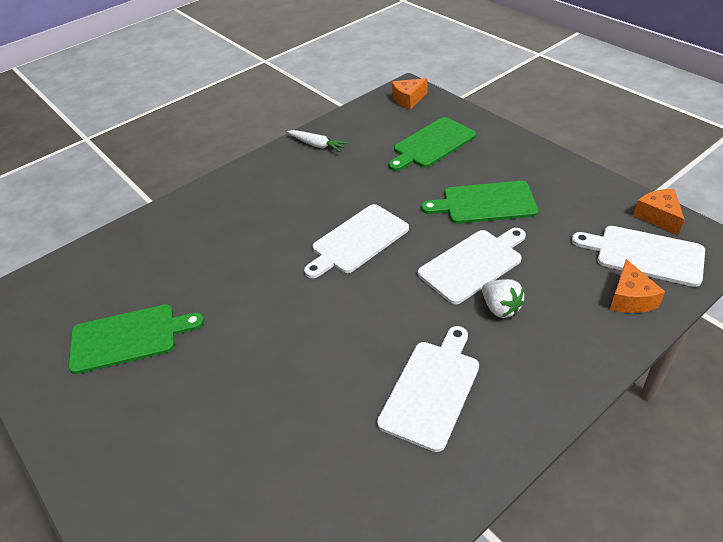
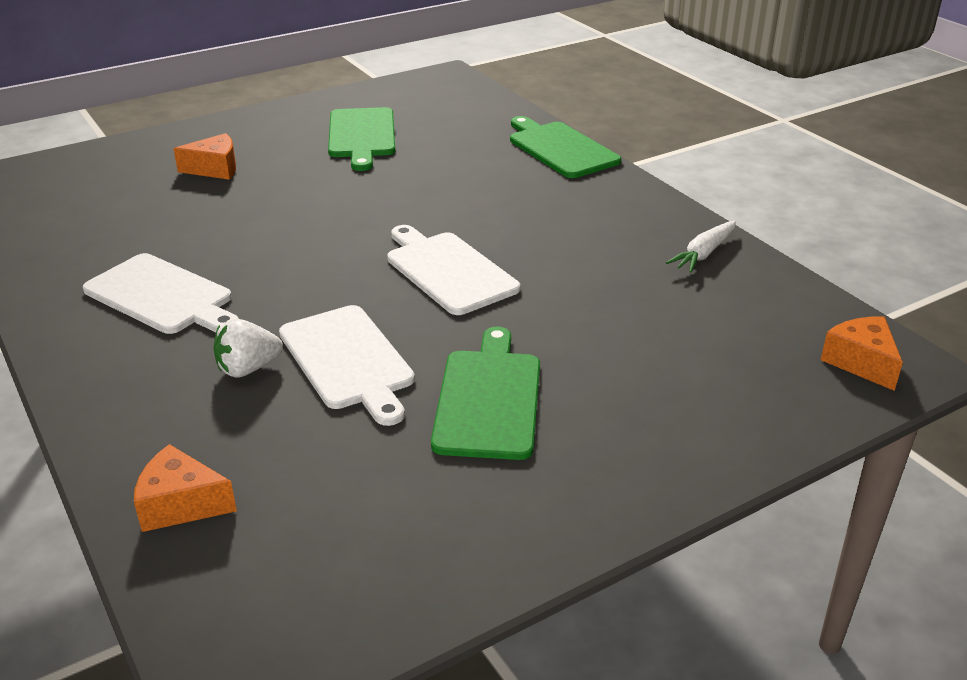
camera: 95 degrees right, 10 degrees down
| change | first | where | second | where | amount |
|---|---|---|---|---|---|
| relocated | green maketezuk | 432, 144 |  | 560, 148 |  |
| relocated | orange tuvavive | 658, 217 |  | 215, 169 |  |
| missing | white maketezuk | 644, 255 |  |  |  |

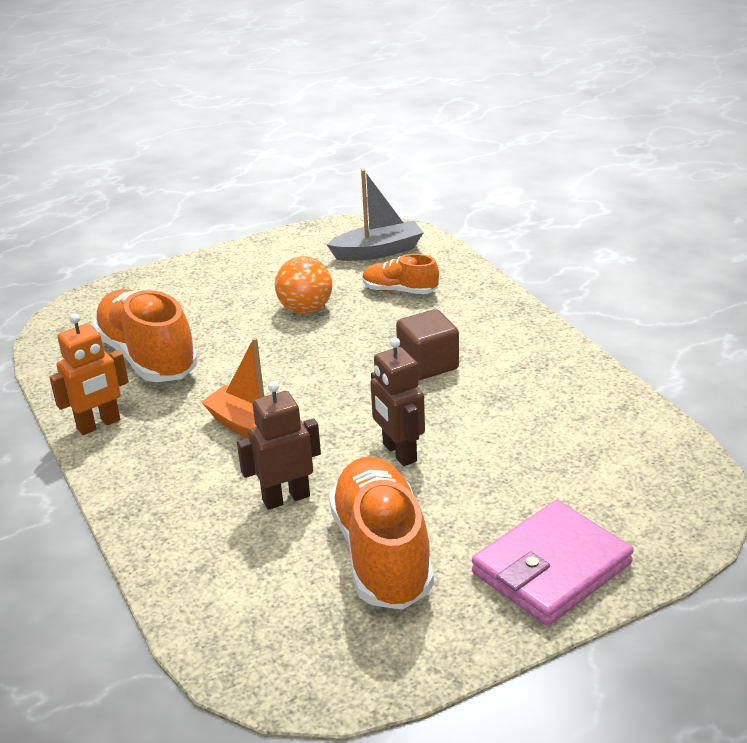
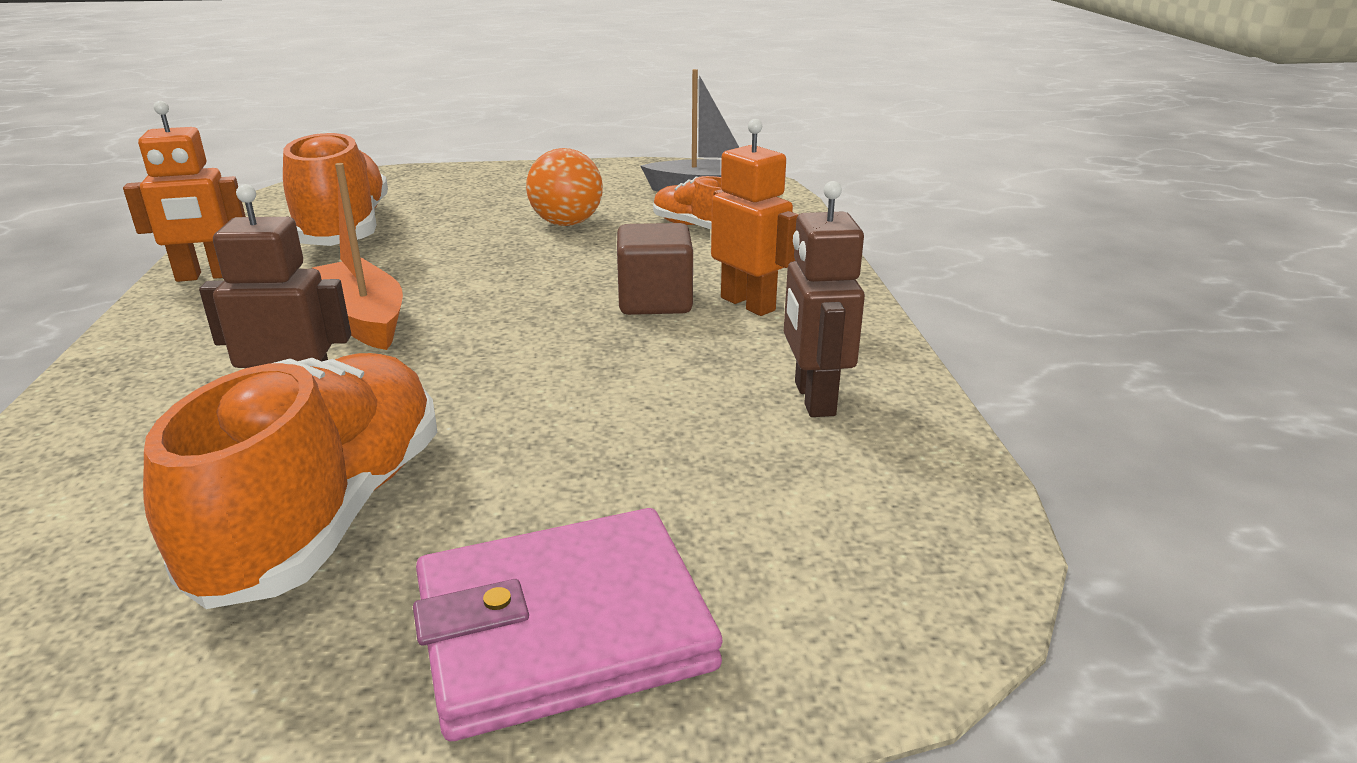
camera: 20 degrees right, 5 degrees down
| change | first | where | second | where | amount |
|---|---|---|---|---|---|
| relocated | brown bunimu | 399, 453 |  | 813, 399 |  |
| appeared |  |  | orange bunimu | 748, 304 |  |

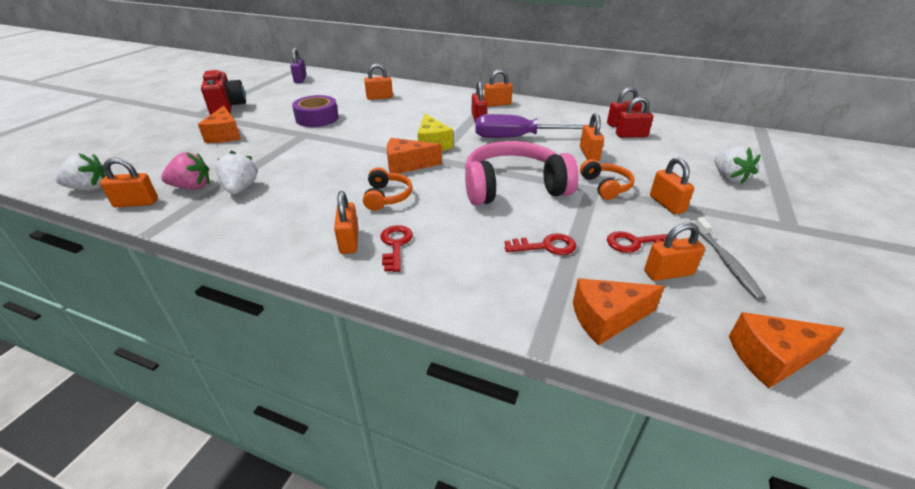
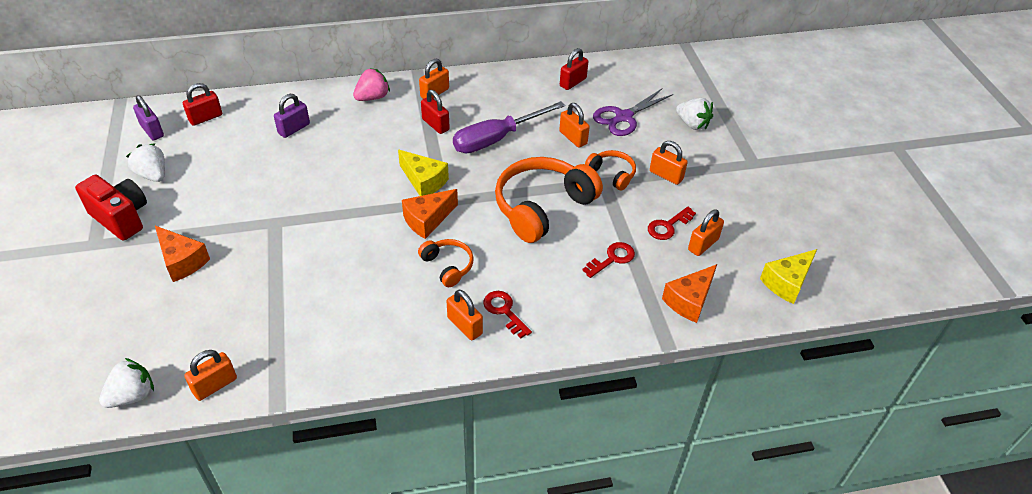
camera: 35 degrees left, 10 degrees up
| change | first | where | second | where | amount |
|---|---|---|---|---|---|
| colour | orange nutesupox | 379, 97 | purple nutesupox | 294, 129 |  |
| missing | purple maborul | 317, 118 |  |  |  |
| relocated | red nutesupox | 631, 135 |  | 205, 118 |  |
| colour | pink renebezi | 513, 187 | orange renebezi | 542, 207 |  |
| relocated | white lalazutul | 241, 188 |  | 153, 175 |  |
| relocated | pink lalazutul | 192, 187 |  | 372, 97 |  |
| missing | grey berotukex | 726, 262 |  |  |  |
| colour | orange tuvavive | 771, 358 | yellow tuvavive | 787, 282 |  |
| appeared |  |  | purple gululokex | 623, 117 |  |

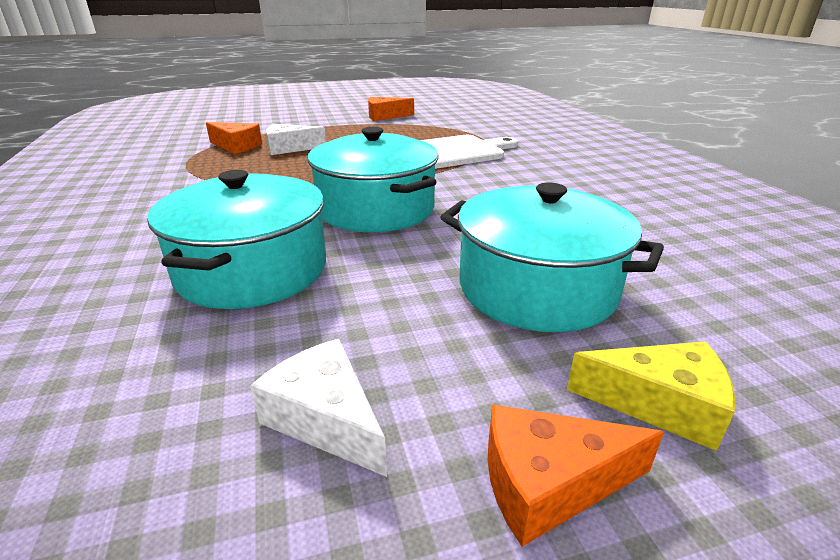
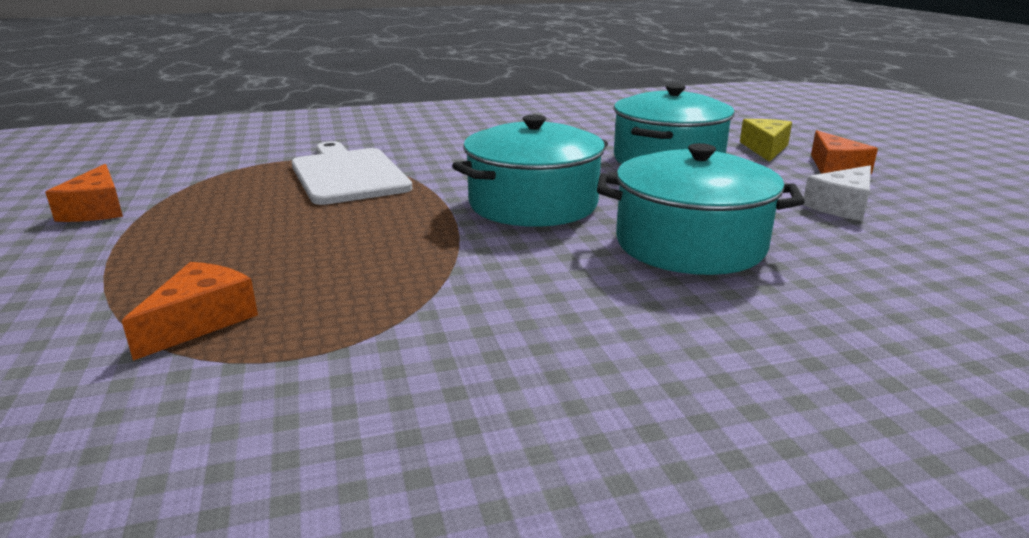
camera: 90 degrees left, 5 degrees down
| change | first | where | second | where | amount |
|---|---|---|---|---|---|
| missing | white tuvavive | 289, 148 |  |  |  |

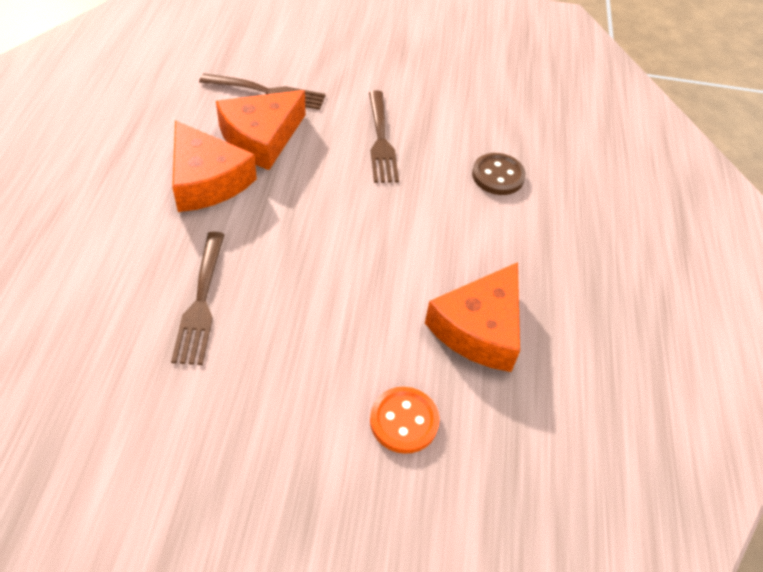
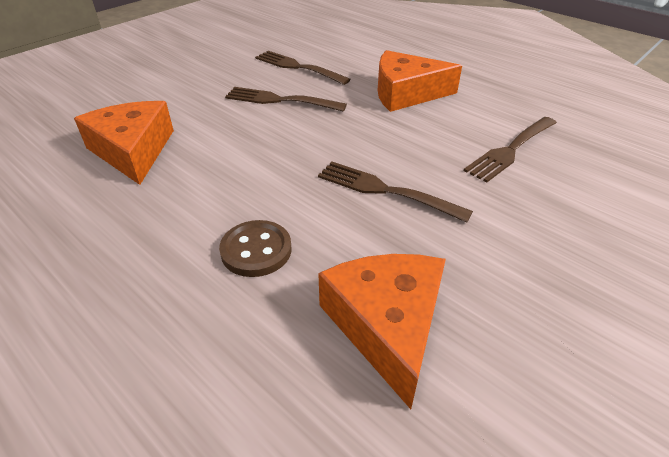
camera: 130 degrees right, 10 degrees down
| change | first | where | second | where | amount |
|---|---|---|---|---|---|
| relocated | orange tuvavive | 261, 138 |  | 387, 325 |  |
| missing | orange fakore | 404, 421 |  |  |  |
| appeared |  |  | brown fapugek | 281, 100 |  |

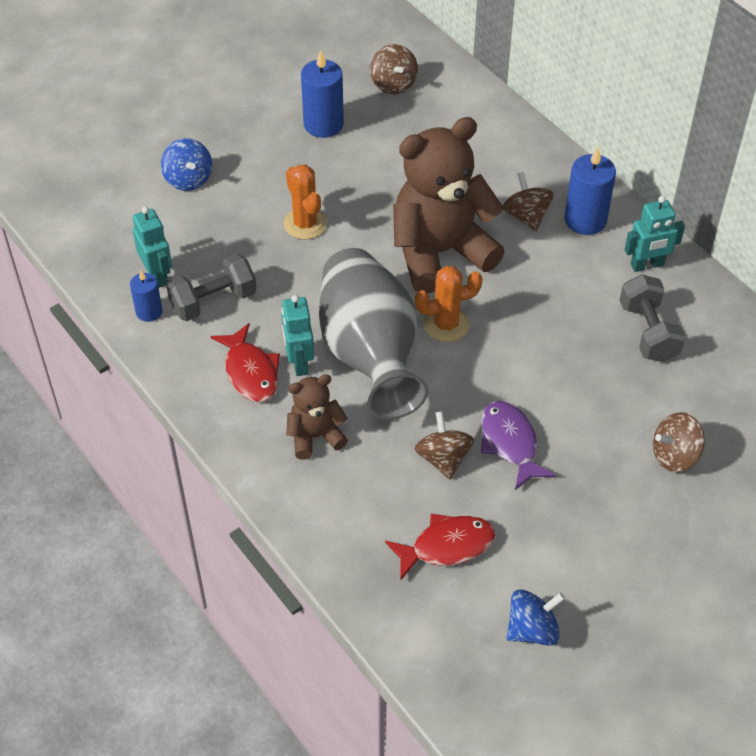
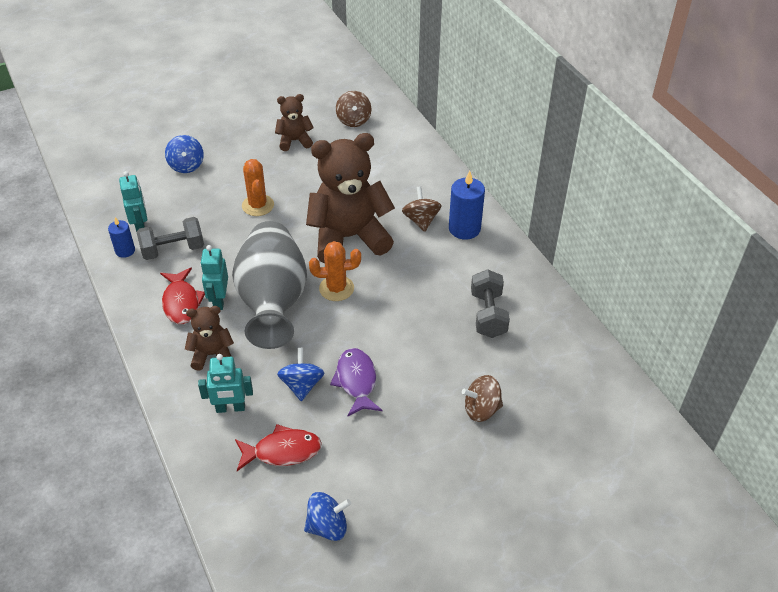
camera: 10 degrees right, 5 degrees down
| change | first | where | second | where | amount |
|---|---|---|---|---|---|
| exchanged | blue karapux | 323, 124 | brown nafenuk | 294, 141 |  |
| relocated | turquoise bunimu | 647, 265 |  | 230, 408 |  |
| colour | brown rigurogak | 443, 458 | blue rigurogak | 302, 385 |  |

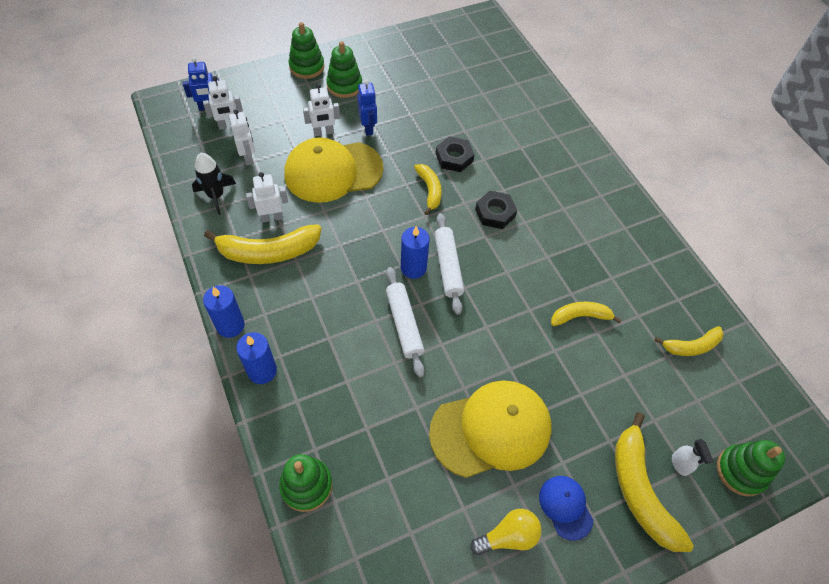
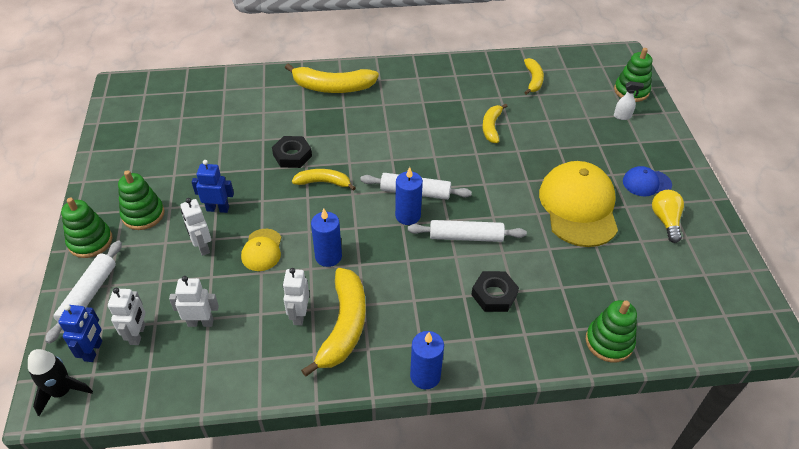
camera: 70 degrees left, 10 degrees down
| change | first | where | second | where | amount |
|---|---|---|---|---|---|
| spun | white bunimu | 323, 132 |  | 202, 247 | 150 degrees clockwise |
| size | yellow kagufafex | 333, 171 |  | 262, 250 | x0.48 |
| relocated | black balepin | 216, 196 |  | 62, 391 |  |
| relocated | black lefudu | 495, 213 |  | 494, 295 |  |
| relocated | blue karapux | 262, 371 |  | 328, 256 |  |
| relocated | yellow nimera | 640, 490 |  | 332, 87 |  |
| appeared |  |  | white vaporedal | 88, 295 |  |

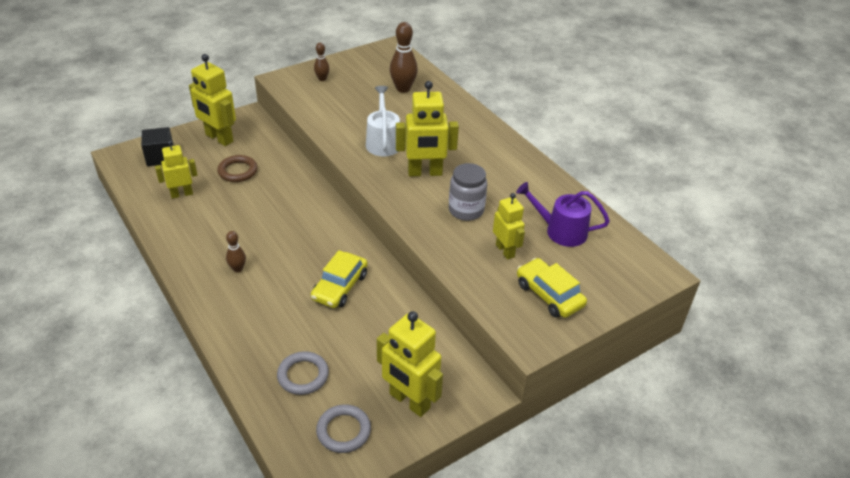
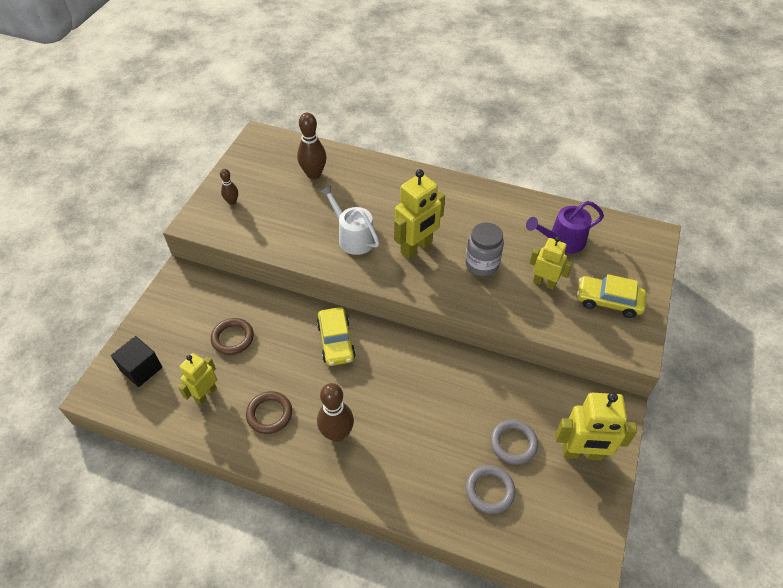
camera: 35 degrees left, 10 degrees up
| change | first | where | second | where | amount |
|---|---|---|---|---|---|
| missing | yellow bunimu | 219, 138 |  |  |  |
| size | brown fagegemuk | 238, 269 |  | 337, 433 | x1.78 |
| relocated | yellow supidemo | 340, 287 |  | 336, 341 |  |
| relocated | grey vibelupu | 343, 431 |  | 513, 443 |  |
| appeared |  |  | brown vibelupu | 269, 414 |  |

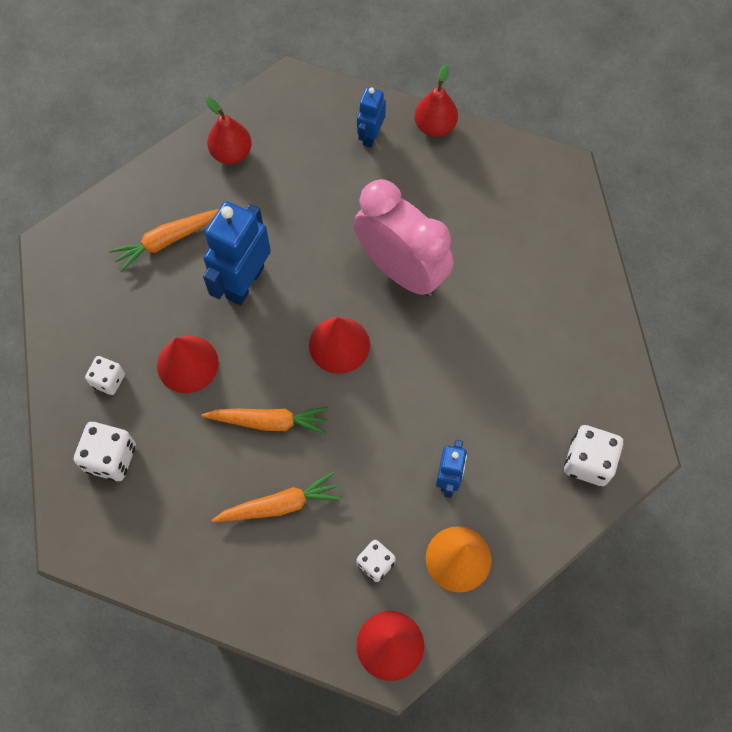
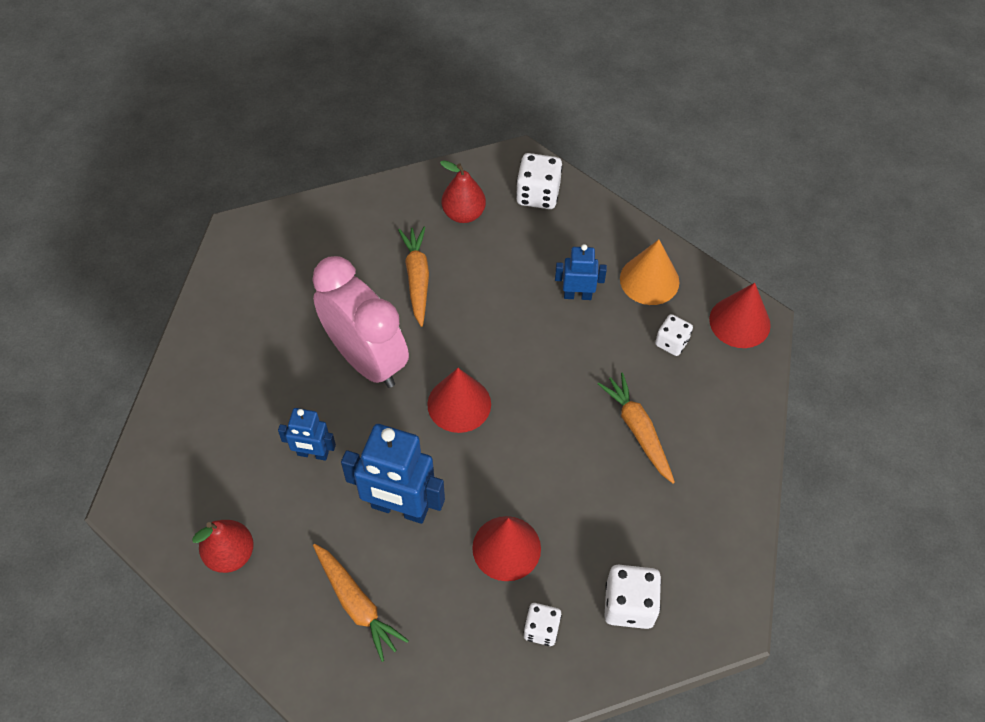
camera: 100 degrees left, 10 degrees down
| change | first | where | second | where | amount |
|---|---|---|---|---|---|
| relocated | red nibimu | 435, 126 |  | 463, 214 |  |
| relocated | blue bunimu | 370, 136 |  | 313, 454 |  |
| spun | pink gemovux | 401, 270 |  | 366, 359 | 105 degrees clockwise |
| relocated | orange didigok | 269, 422 |  | 417, 278 |  |

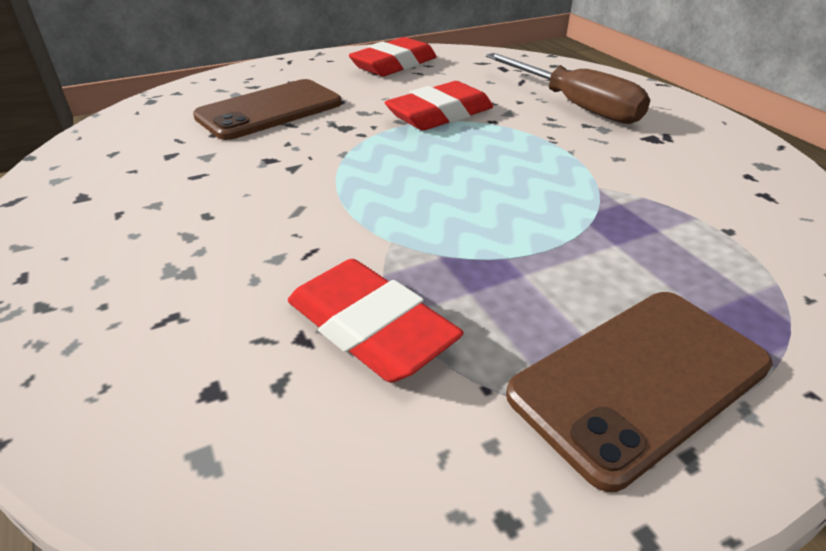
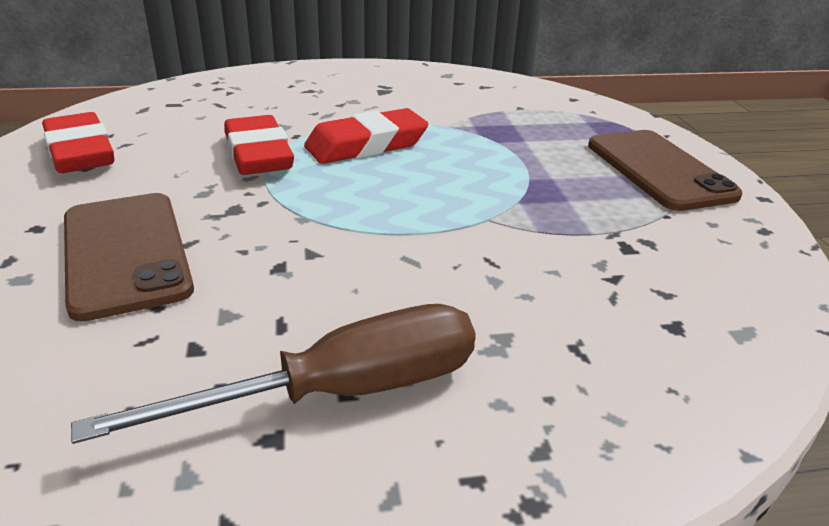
camera: 75 degrees left, 5 degrees down
| change | first | where | second | where | amount |
|---|---|---|---|---|---|
| relocated | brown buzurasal | 575, 106 |  | 340, 392 |  |
| relocated | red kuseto | 370, 328 |  | 366, 145 |  |

